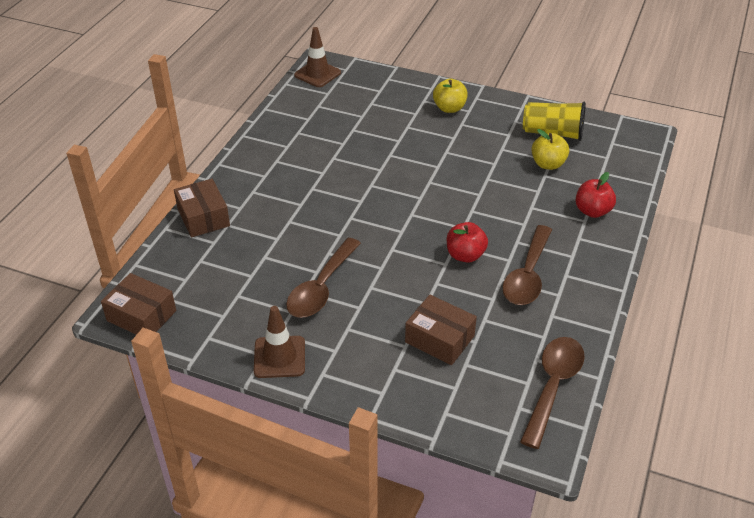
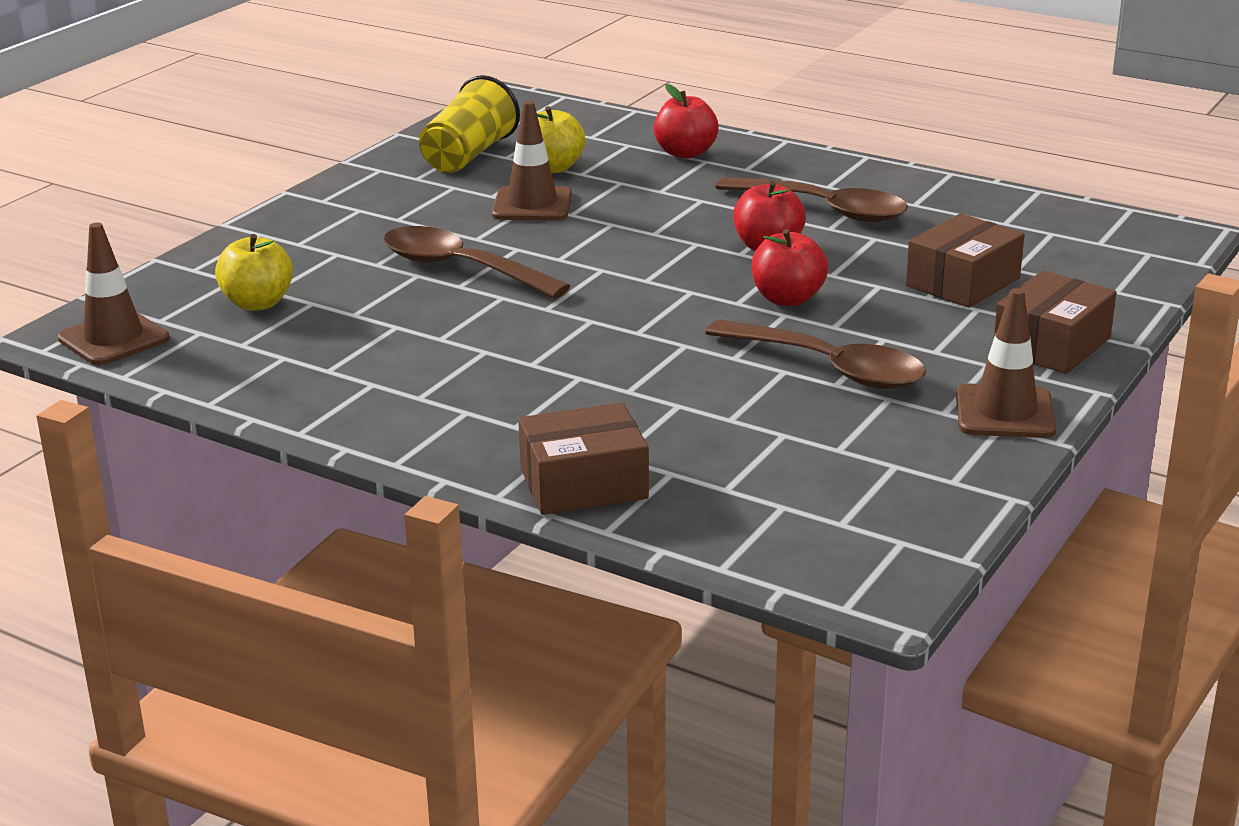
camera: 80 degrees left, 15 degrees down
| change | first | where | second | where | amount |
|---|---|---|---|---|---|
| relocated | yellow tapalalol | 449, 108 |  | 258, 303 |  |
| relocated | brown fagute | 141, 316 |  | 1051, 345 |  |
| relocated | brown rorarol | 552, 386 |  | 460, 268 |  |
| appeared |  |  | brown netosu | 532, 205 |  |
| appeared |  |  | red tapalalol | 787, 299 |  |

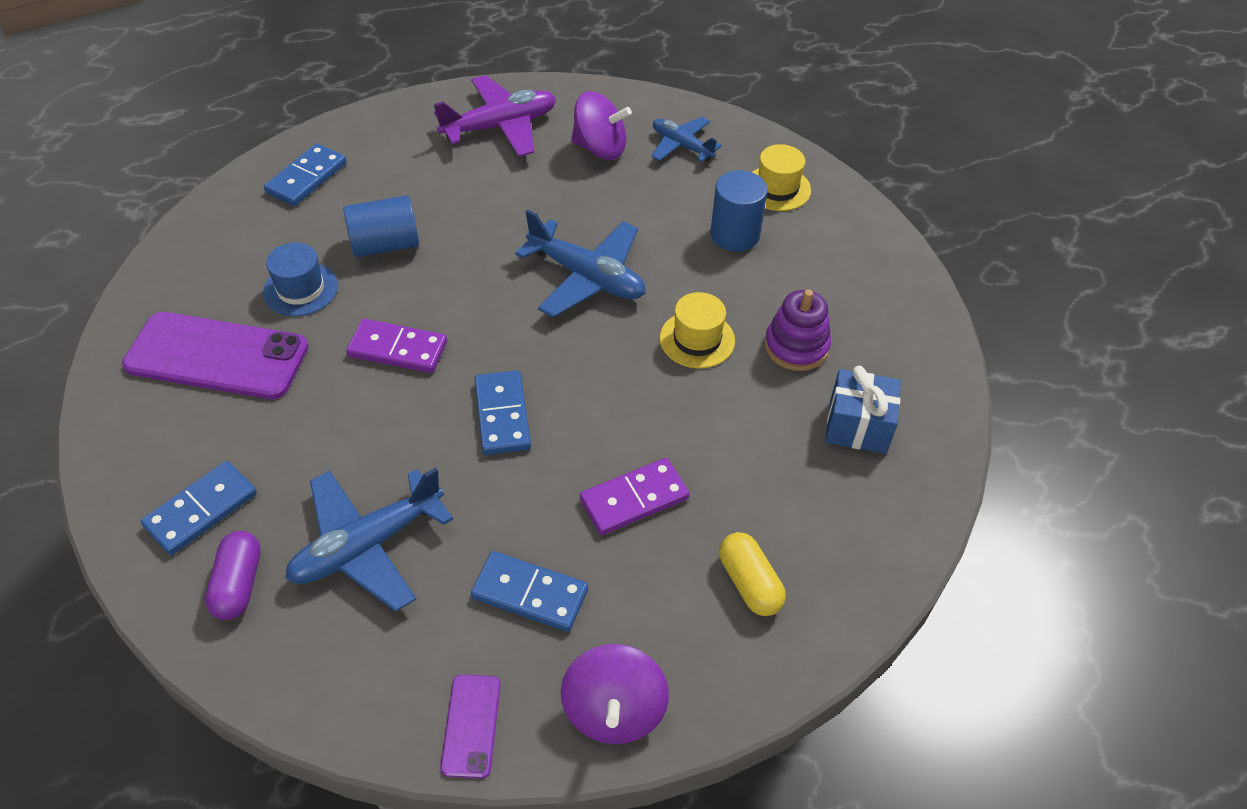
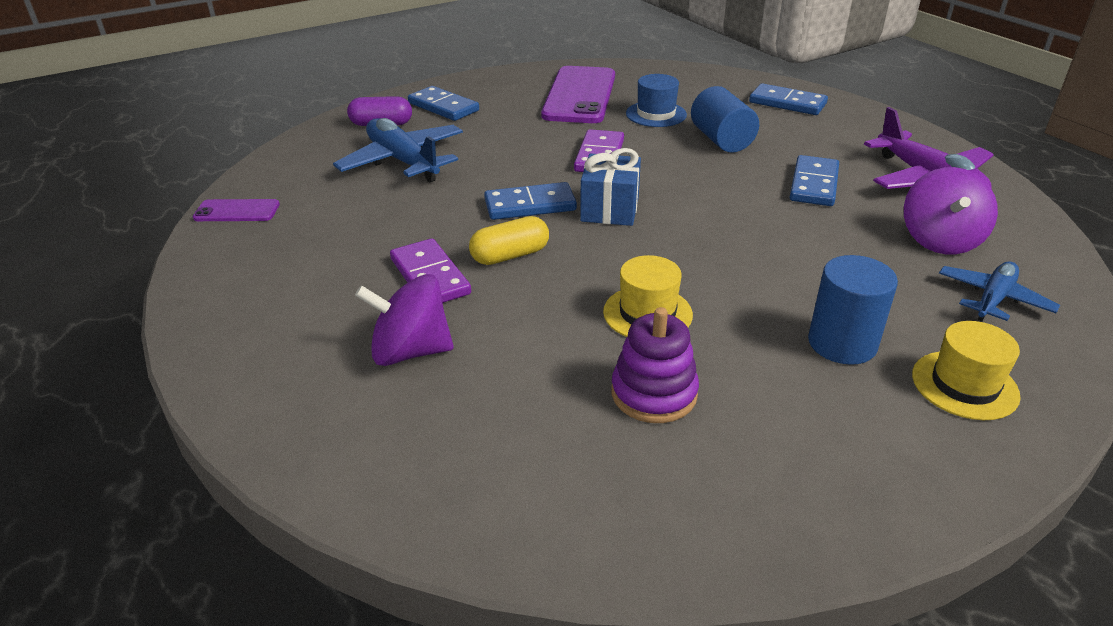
camera: 90 degrees right, 15 degrees down
| change | first | where | second | where | amount |
|---|---|---|---|---|---|
| missing | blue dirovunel | 587, 277 |  |  |  |
| relocated | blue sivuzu | 857, 426 |  | 610, 209 |  |
| relocated | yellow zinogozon | 749, 583 |  | 510, 255 |  |
| relocated | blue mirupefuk | 530, 594 |  | 813, 184 |  |
| relocated | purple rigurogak | 614, 710 |  | 410, 351 |  |

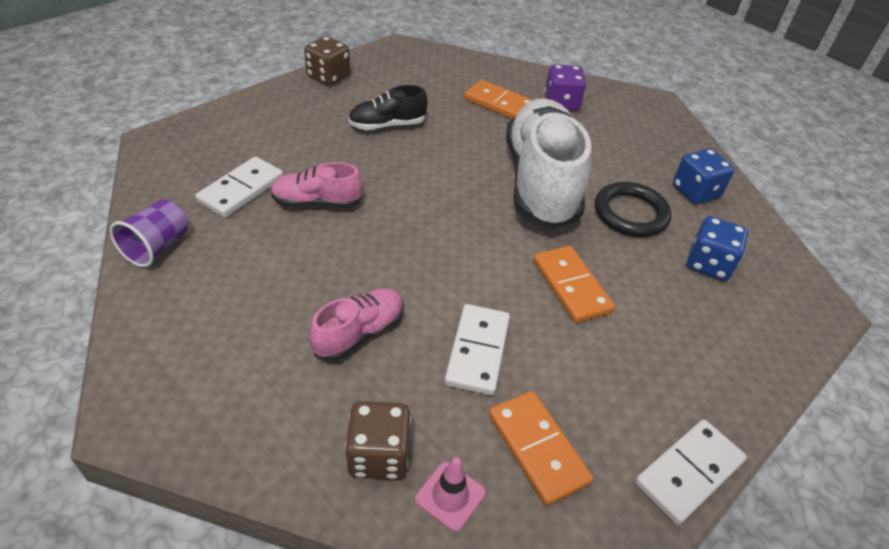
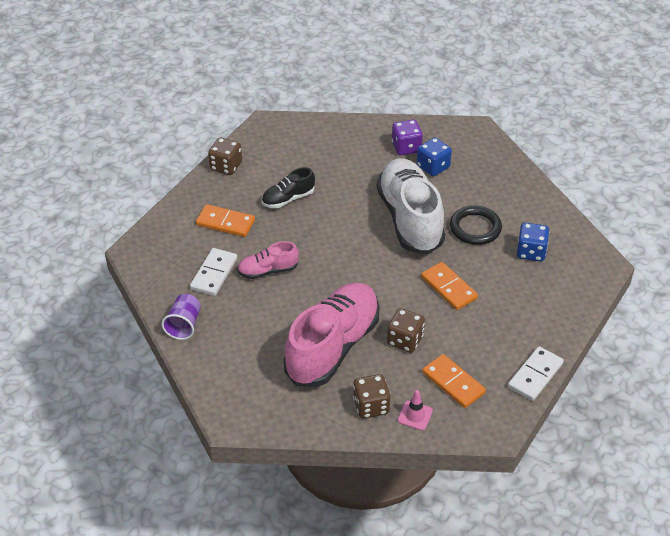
camera: 10 degrees left, 0 degrees up
| change | first | where | second | where | amount |
|---|---|---|---|---|---|
| relocated | orange mirupefuk | 499, 104 |  | 225, 223 |  |
| relocated | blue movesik | 695, 191 |  | 433, 167 |  |
| size | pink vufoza | 359, 333 |  | 333, 347 | x2.11 |
| exchanged | white mirupefuk | 478, 351 | brown movesik | 405, 340 |  |

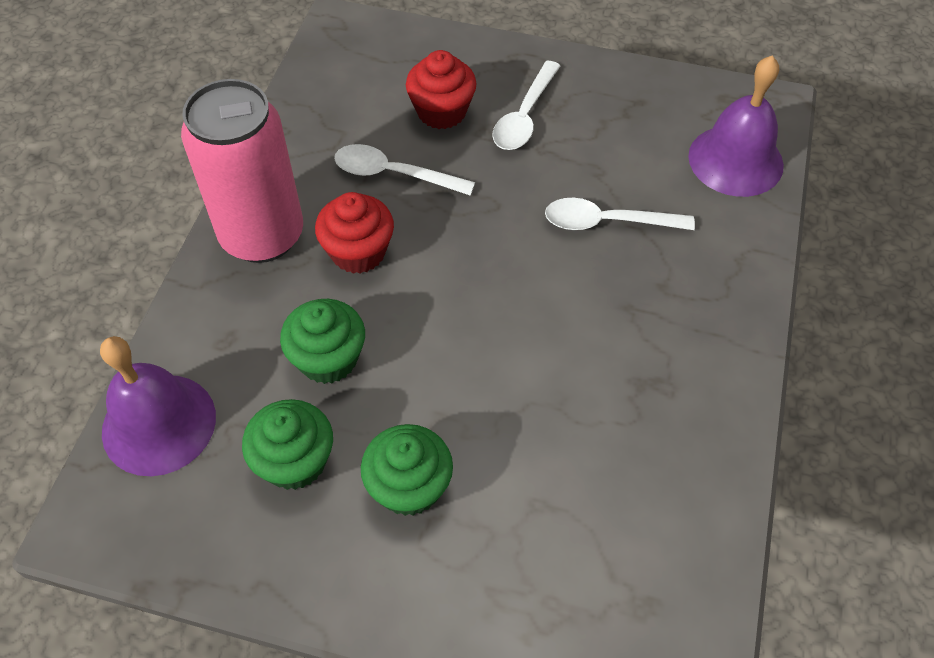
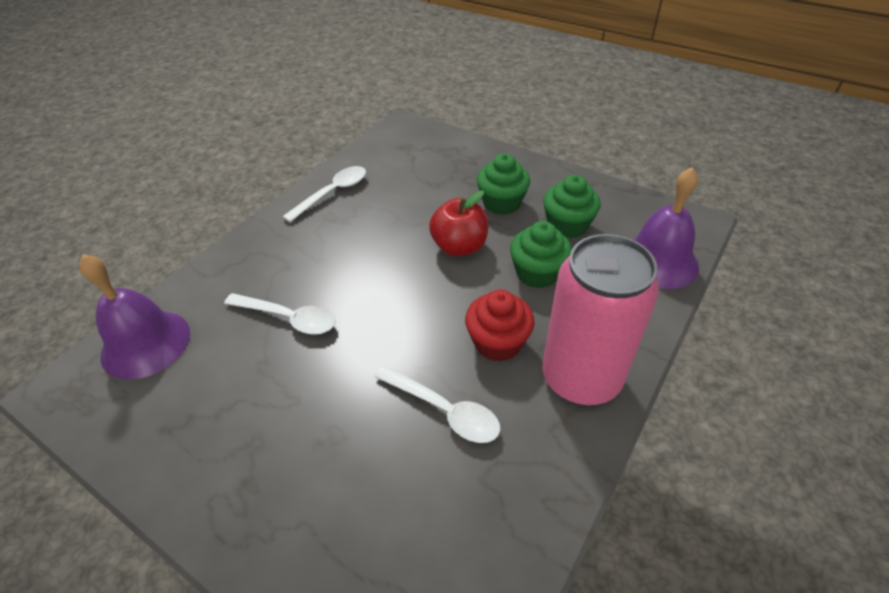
camera: 160 degrees left, 10 degrees down
| change | first | where | second | where | amount |
|---|---|---|---|---|---|
| missing | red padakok | 441, 111 |  |  |  |
| relocated | white rorarol | 524, 116 |  | 332, 193 |  |
| appeared |  |  | red tapalalol | 459, 247 |  |

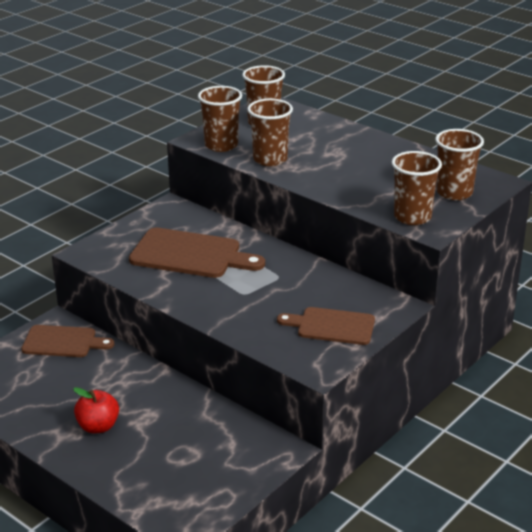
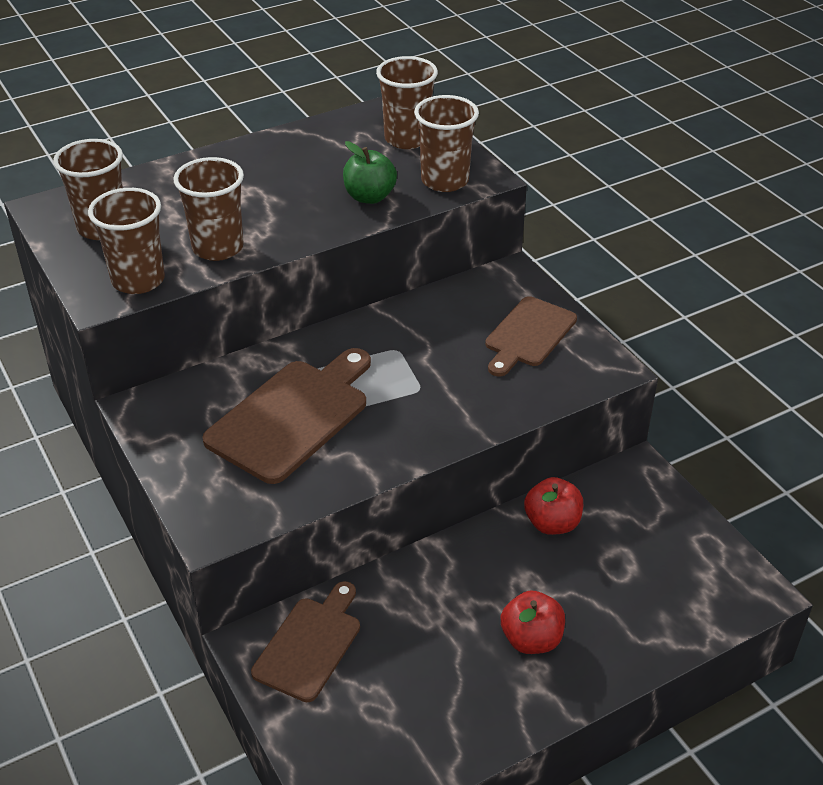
camera: 70 degrees left, 10 degrees up
| change | first | where | second | where | amount |
|---|---|---|---|---|---|
| appeared |  |  | green tapalalol | 369, 197 |  |
| appeared |  |  | red tapalalol | 552, 523 |  |

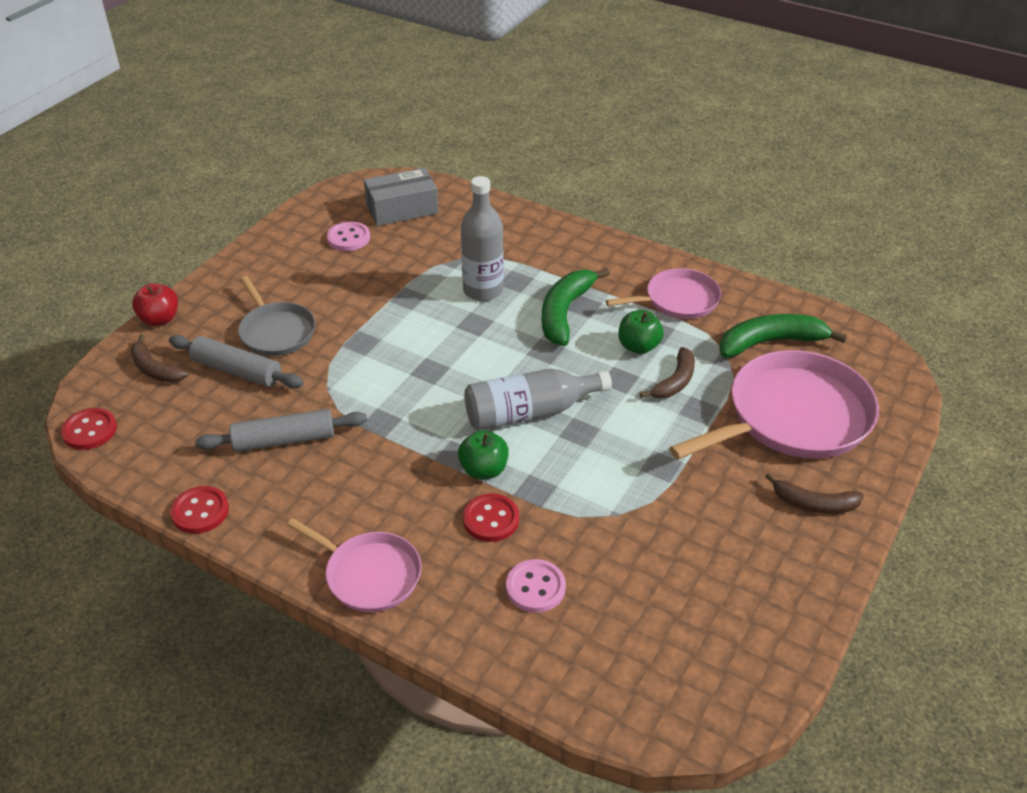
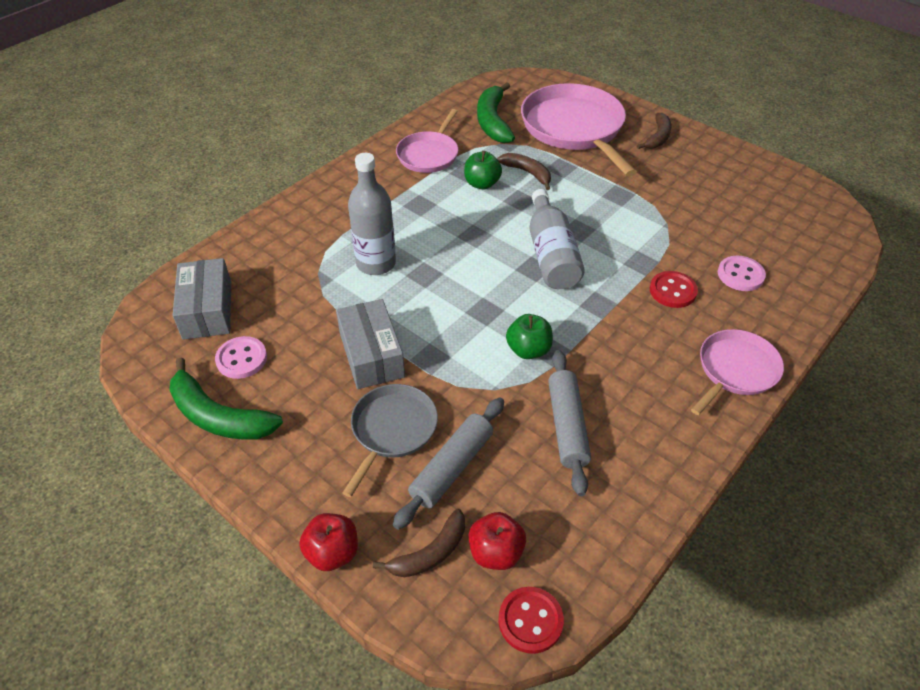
camera: 80 degrees left, 5 degrees up
| change | first | where | second | where | amount |
|---|---|---|---|---|---|
| relocated | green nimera | 564, 313 |  | 218, 416 |  |
| spun | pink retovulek | 678, 300 |  | 429, 154 | 150 degrees counterclockwise |
| spun | grey retovulek | 276, 331 |  | 392, 430 | 45 degrees counterclockwise |
| relocated | green tapalalol | 484, 470 |  | 528, 350 |  |
| missing | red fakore | 200, 511 |  |  |  |
| appeared |  |  | grey fagute | 371, 355 |  |
| appeared |  |  | red tapalalol | 496, 552 |  |

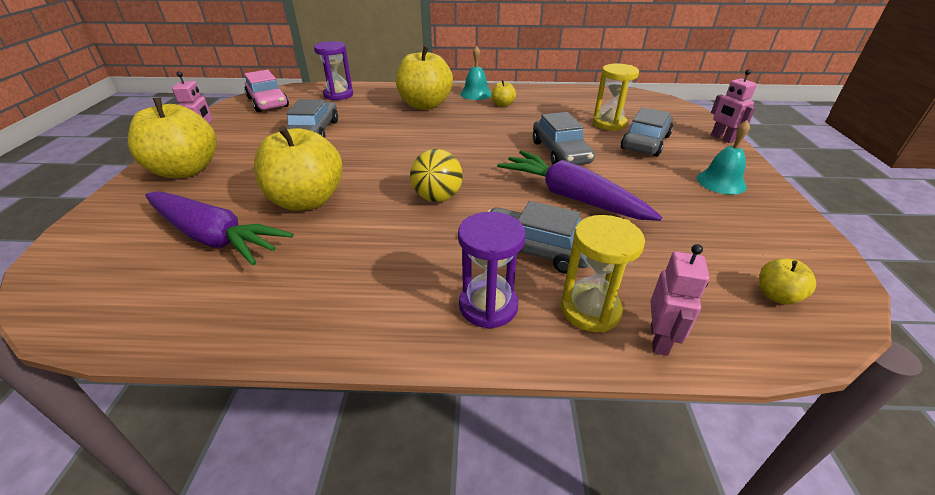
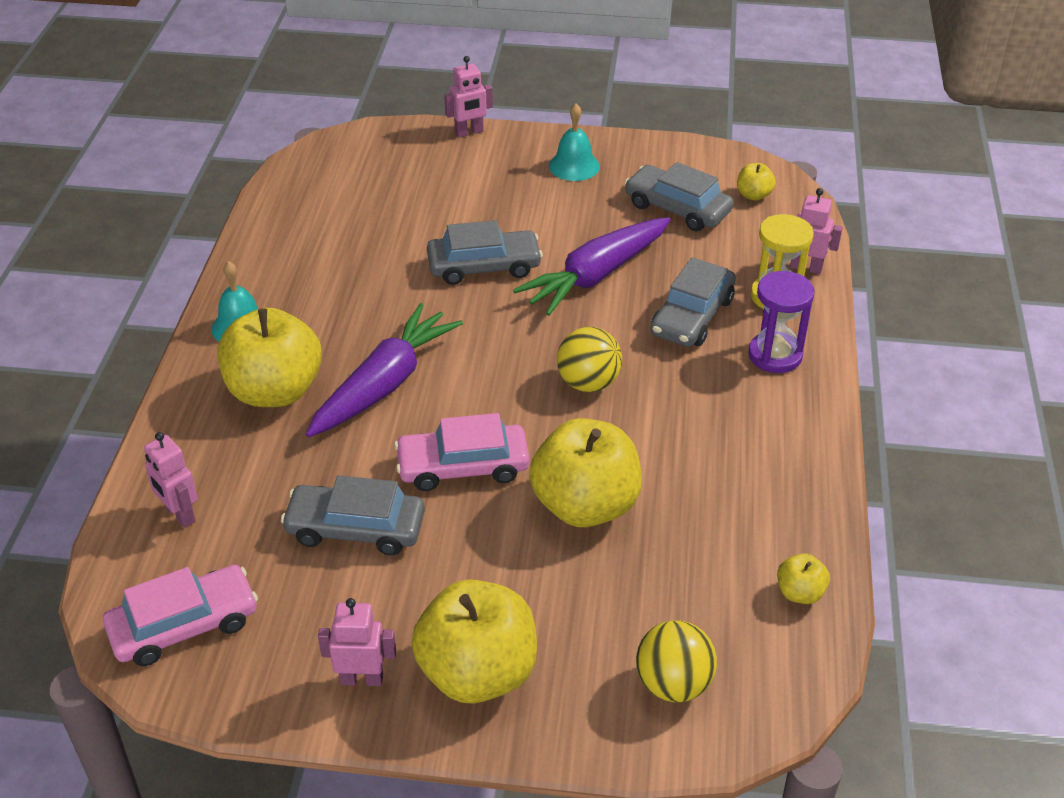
camera: 85 degrees left, 5 degrees up
| change | first | where | second | where | amount |
|---|---|---|---|---|---|
| exchanged | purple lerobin | 338, 95 | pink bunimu | 179, 514 |  |
| missing | yellow lerobin | 609, 124 |  |  |  |
| relocated | yellow tapalalol | 502, 104 |  | 800, 593 |  |
| relocated | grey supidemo | 645, 142 |  | 677, 208 |  |
| relocated | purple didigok | 213, 237 |  | 384, 384 |  |
| appeared |  |  | pink supidemo | 463, 467 |  |
| appeared |  |  | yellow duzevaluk | 673, 684 |  |

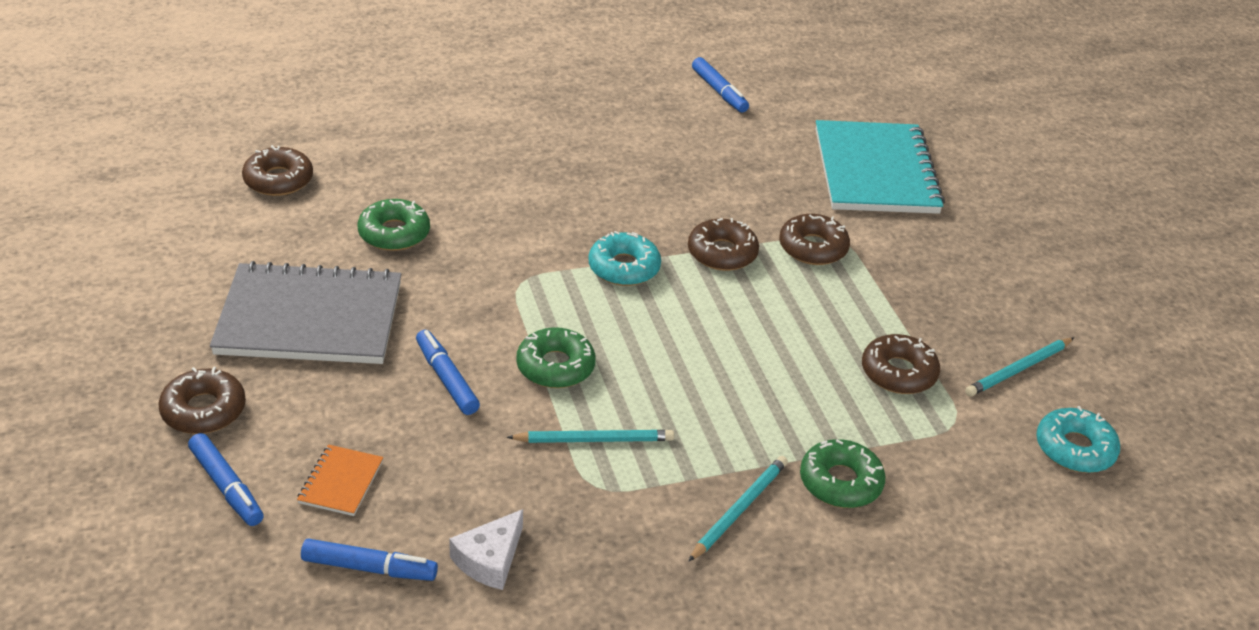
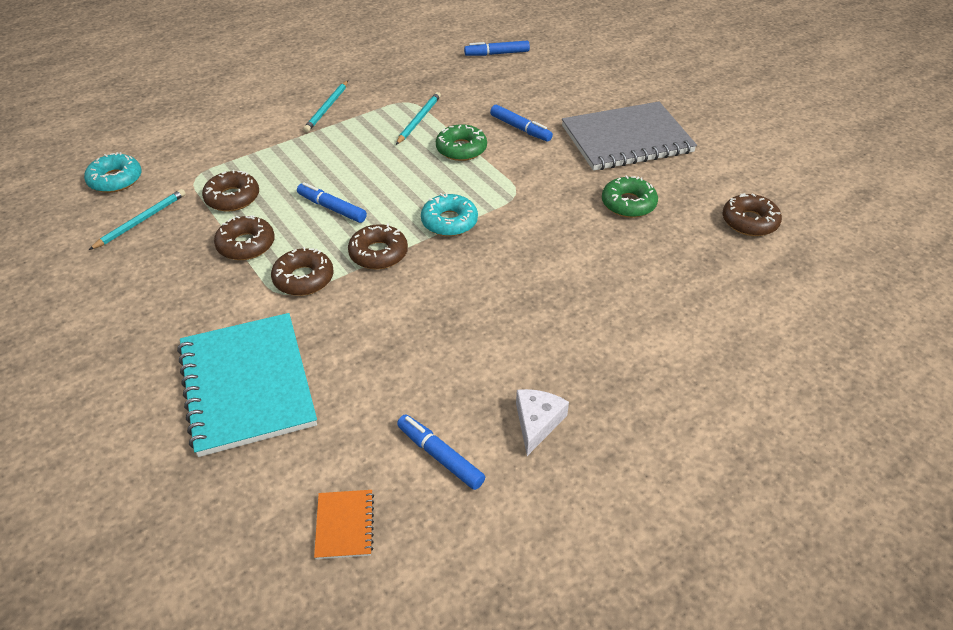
camera: 165 degrees right, 5 degrees up
| change | first | where | second | where | amount |
|---|---|---|---|---|---|
| relocated | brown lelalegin | 204, 410 |  | 246, 245 |  |
| spun | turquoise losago | 594, 439 |  | 419, 120 | 135 degrees clockwise |
| relocated | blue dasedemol | 227, 486 |  | 331, 208 |  |
| missing | green lelalegin | 840, 482 |  |  |  |
| relocated | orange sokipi | 341, 482 |  | 345, 525 |  |
| relocated | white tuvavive | 489, 559 |  | 537, 423 |  |

